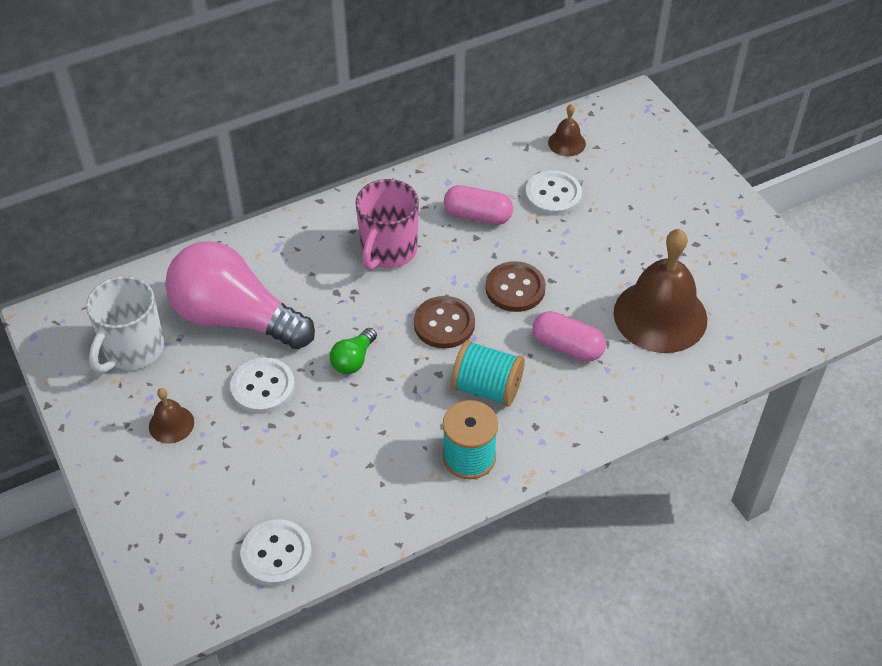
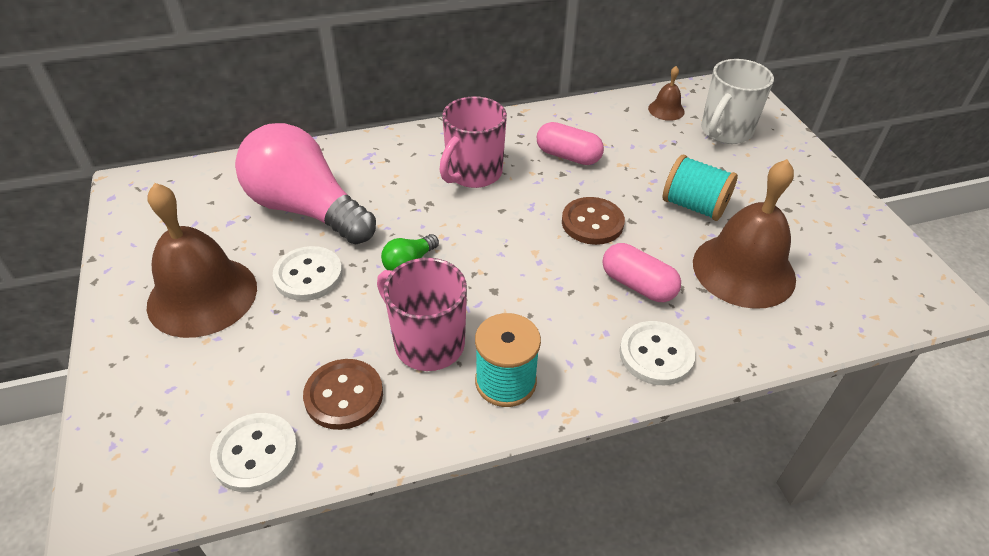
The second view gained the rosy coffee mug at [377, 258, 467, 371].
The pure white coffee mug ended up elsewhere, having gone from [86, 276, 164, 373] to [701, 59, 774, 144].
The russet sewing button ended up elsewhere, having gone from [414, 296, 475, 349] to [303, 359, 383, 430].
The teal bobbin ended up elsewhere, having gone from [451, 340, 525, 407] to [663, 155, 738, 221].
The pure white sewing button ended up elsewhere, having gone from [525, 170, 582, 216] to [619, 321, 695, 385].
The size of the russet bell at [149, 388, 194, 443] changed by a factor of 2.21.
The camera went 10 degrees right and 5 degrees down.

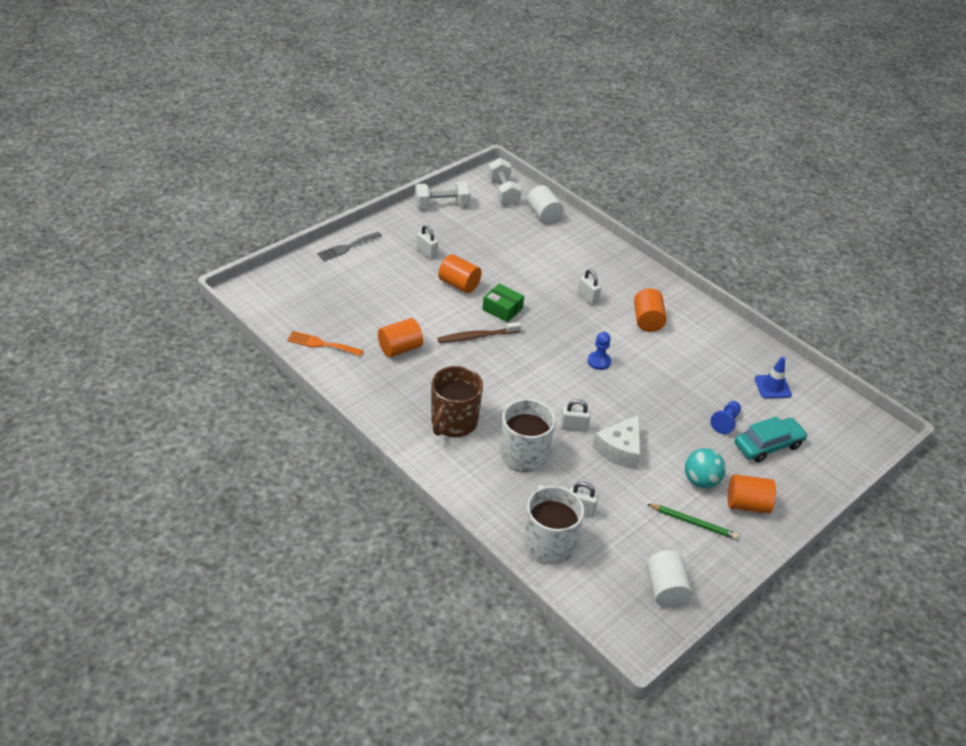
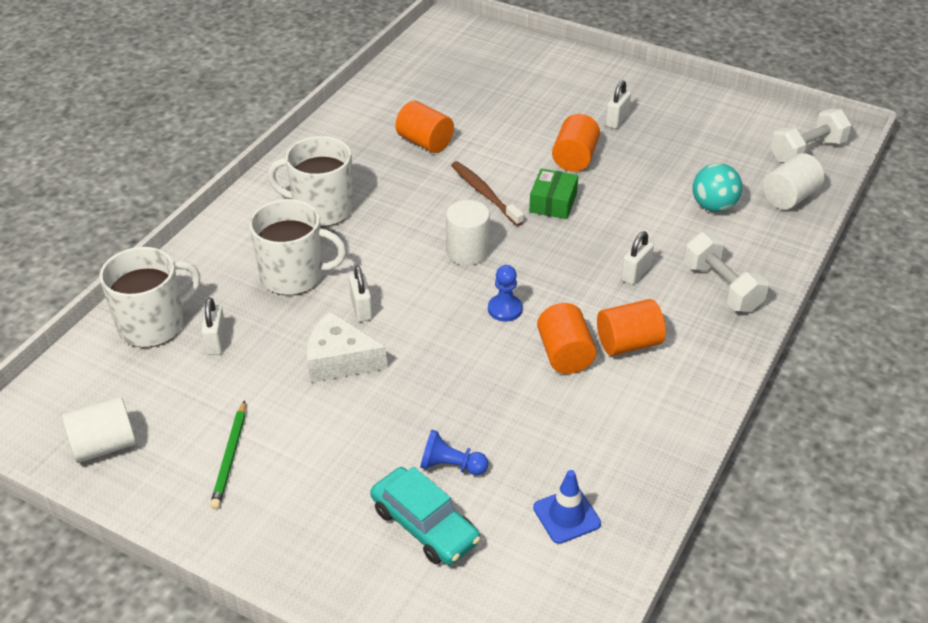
The second view lost the bright orange fork at [287, 331, 364, 356].
The second view lost the gray fork at [317, 232, 382, 261].
The second view gained the pure white solid cylinder at [446, 200, 490, 265].
The pure white free weight ended up elsewhere, having gone from [415, 181, 471, 208] to [684, 232, 769, 312].
The teal play ball ended up elsewhere, having gone from [685, 448, 726, 488] to [693, 163, 742, 212].
The bright orange solid cylinder ended up elsewhere, having gone from [728, 474, 776, 514] to [537, 303, 597, 374].
What was the russet coffee mug at [431, 366, 483, 437] turned into the pure white coffee mug at [268, 136, 353, 227].
The camera went 75 degrees right and 0 degrees up.

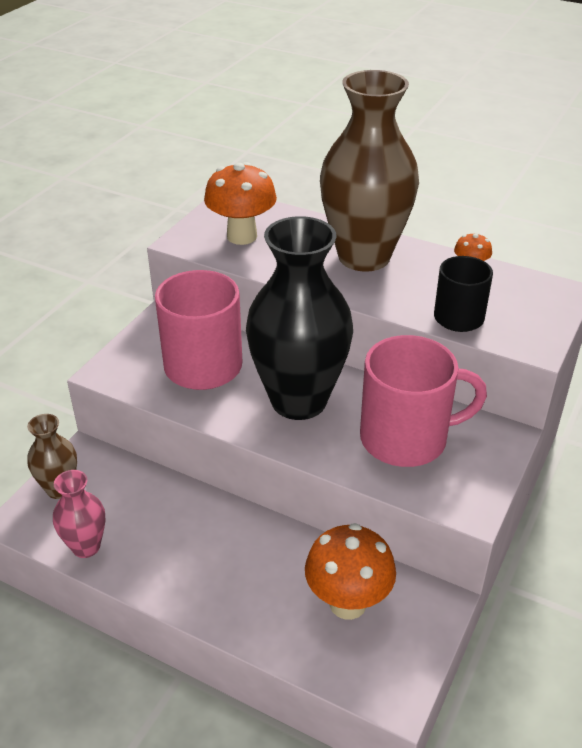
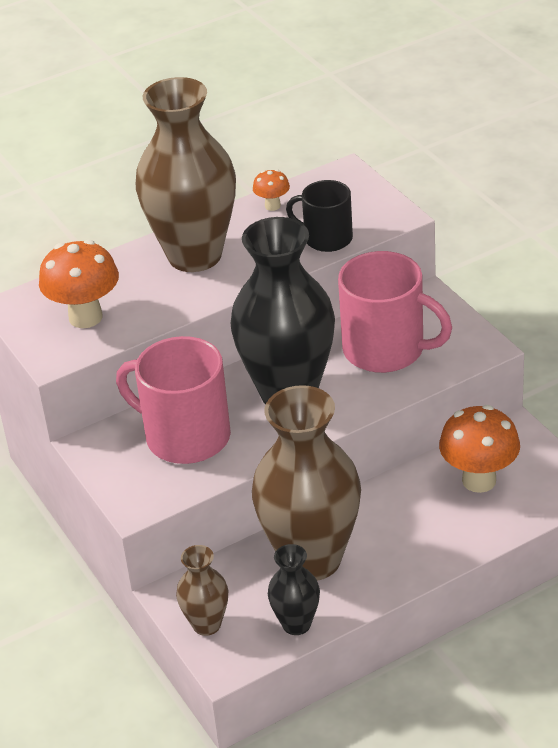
The second view gained the russet flower vase at [252, 385, 361, 581].
What was the rosy flower vase at [53, 470, 105, 558] turned into the jet-black flower vase at [268, 544, 320, 635].
The rosy coffee mug at [360, 335, 487, 467] ended up facing another way, 90 degrees clockwise from before.
The camera went 55 degrees left and 0 degrees up.

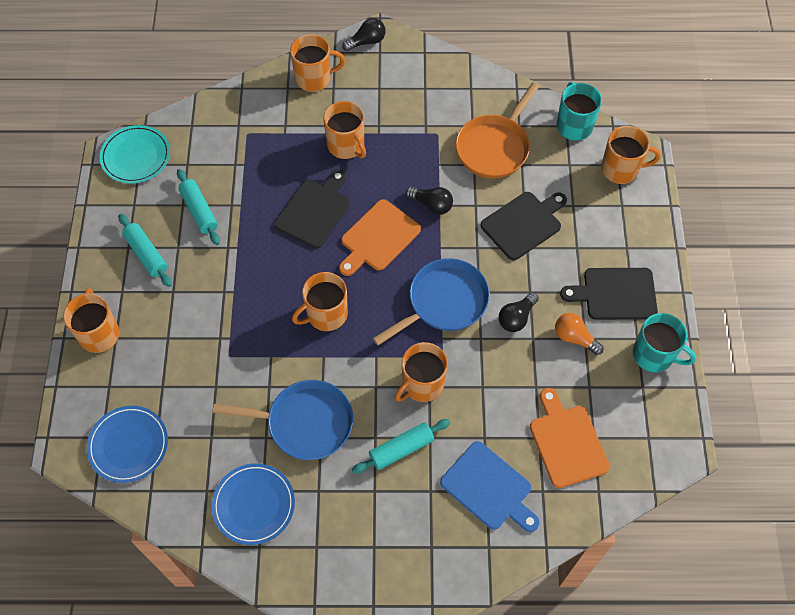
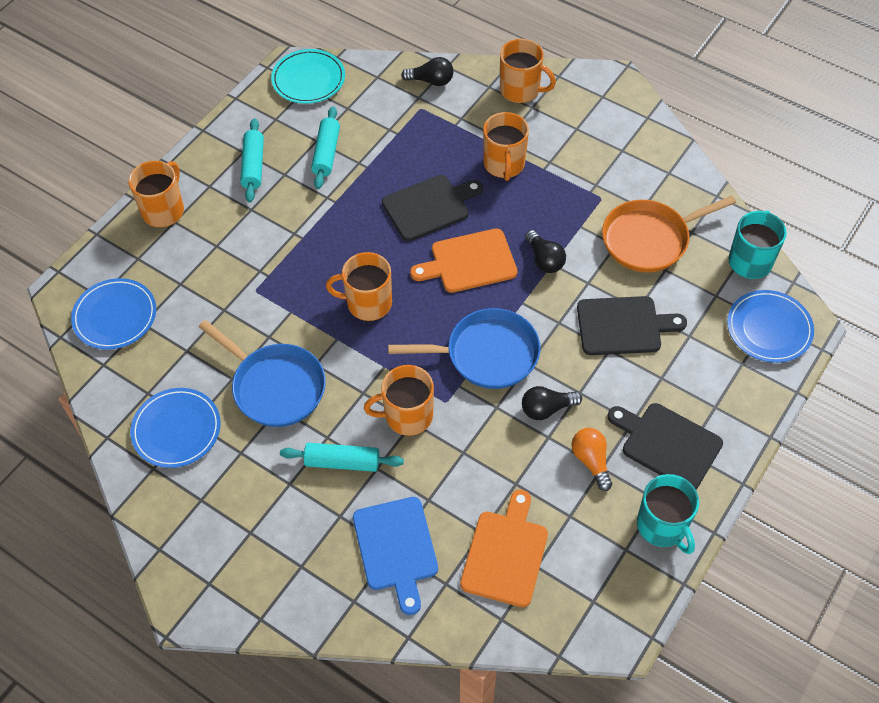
The jet-black light bulb ended up elsewhere, having gone from [342, 18, 386, 51] to [401, 57, 454, 86].
Where the bright orange coffee mug stood at [601, 126, 660, 184], the royal blue plate came to stand at [727, 290, 814, 363].
The camera went 35 degrees right and 5 degrees down.

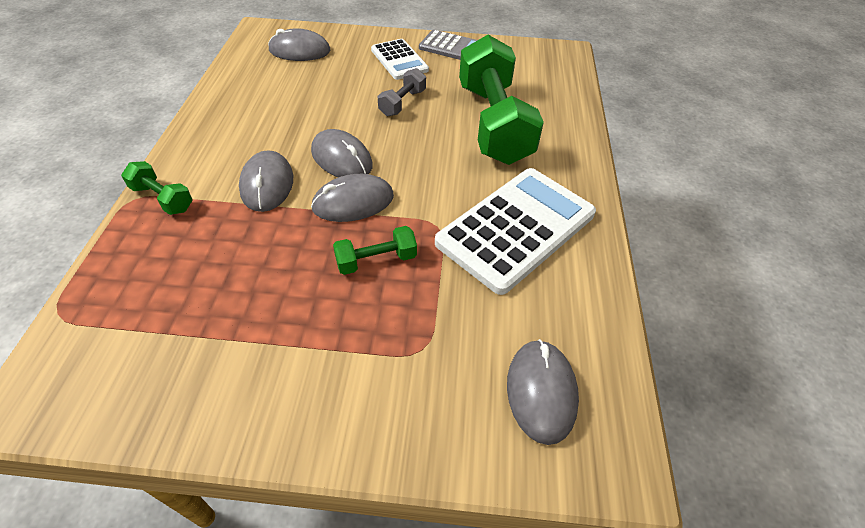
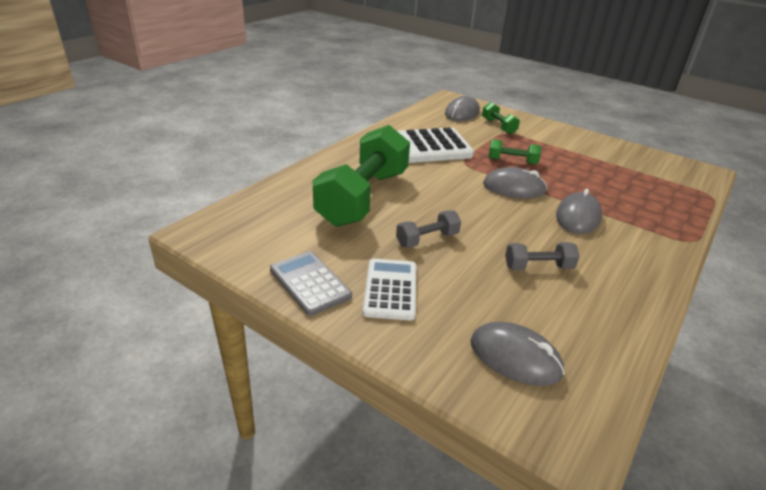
The second view lost the gray PC mouse at [311, 129, 373, 177].
The second view gained the gray free weight at [505, 242, 579, 270].
The green free weight ended up elsewhere, having gone from [121, 161, 193, 215] to [482, 102, 520, 134].
The camera went 150 degrees left and 15 degrees down.

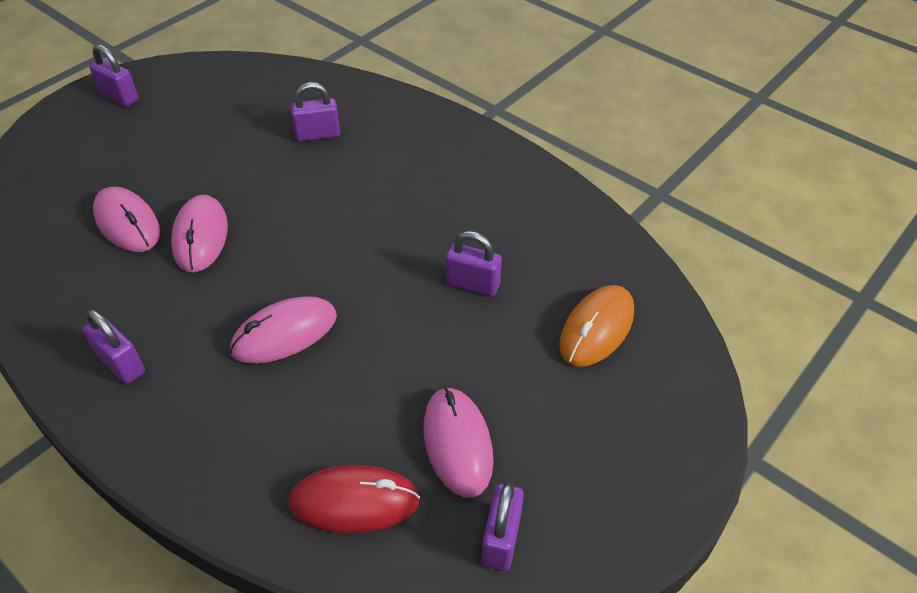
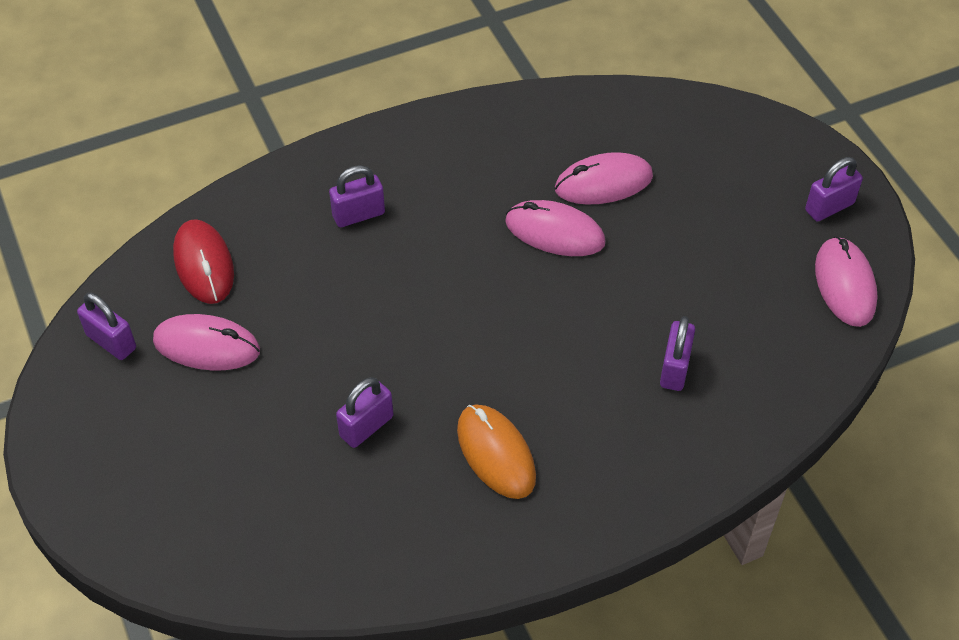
The purple padlock ended up elsewhere, having gone from [83, 309, 145, 384] to [329, 165, 385, 227].
The rosy PC mouse ended up elsewhere, having gone from [230, 296, 337, 364] to [815, 236, 877, 327].
The bright orange PC mouse ended up elsewhere, having gone from [559, 285, 634, 367] to [457, 404, 536, 499].
The crimson PC mouse at [288, 465, 420, 533] ended up facing another way, 45 degrees counterclockwise from before.
The camera went 115 degrees right and 5 degrees up.

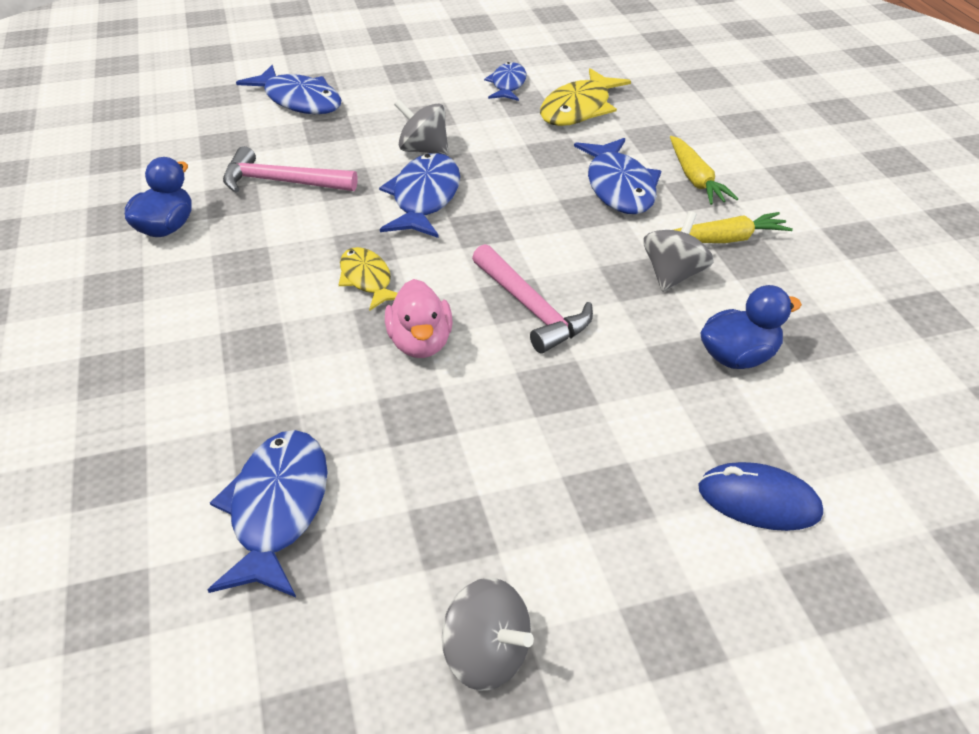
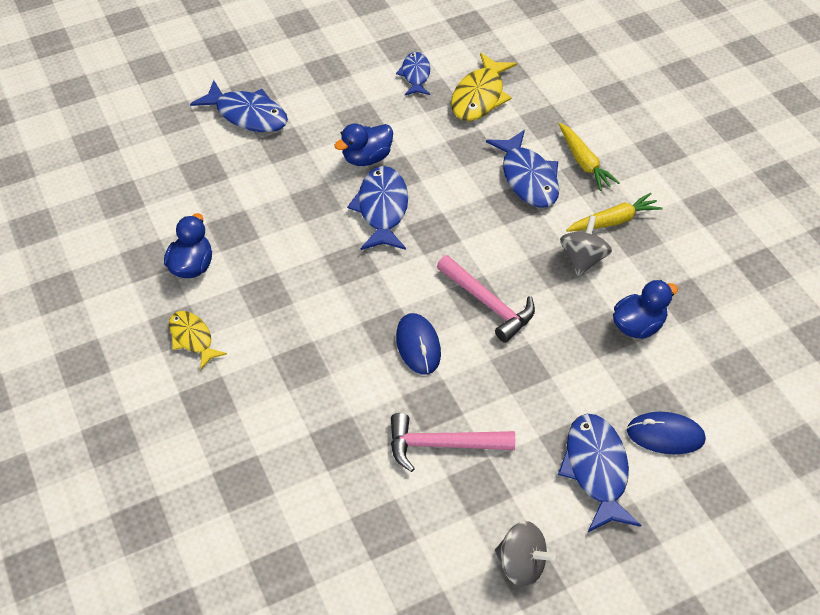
The royal blue fish figure ended up elsewhere, having gone from [208, 430, 327, 597] to [558, 414, 641, 532].
The rosy claw hammer ended up elsewhere, having gone from [223, 146, 358, 193] to [391, 413, 515, 472].
The golden fish figure ended up elsewhere, having gone from [339, 247, 398, 310] to [169, 311, 227, 369].
Where the rosy duck stood at [385, 279, 453, 358], the royal blue PC mouse came to stand at [396, 313, 441, 375].
Where the gray toy top stood at [394, 99, 449, 155], the royal blue duck came to stand at [334, 123, 393, 166].
The camera went 10 degrees left and 10 degrees up.

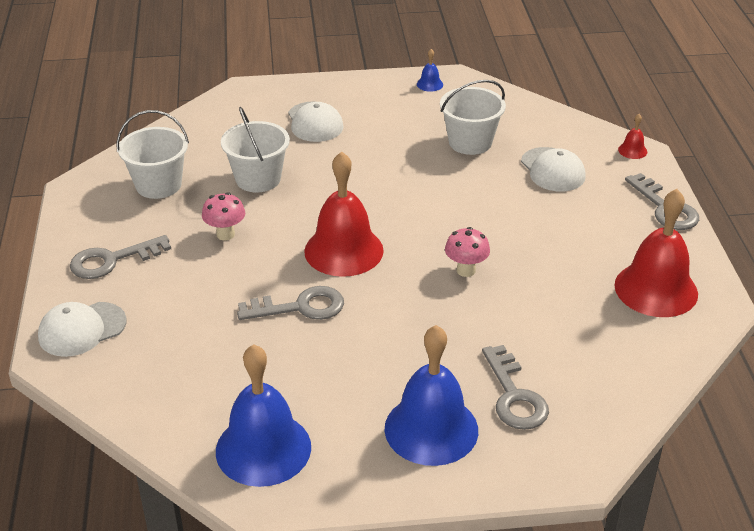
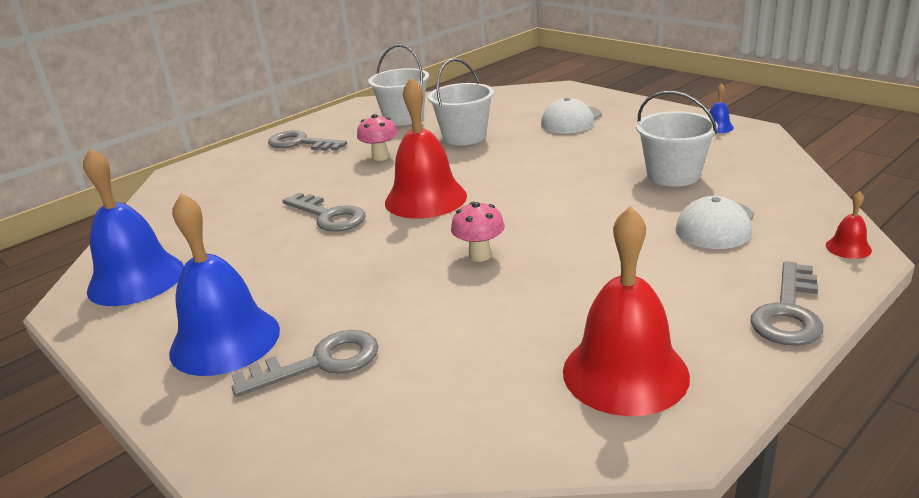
The second view lost the pure white baseball cap at [38, 302, 127, 357].
The gray latchkey at [482, 345, 549, 430] ended up facing another way, 150 degrees counterclockwise from before.
The camera went 55 degrees right and 10 degrees down.

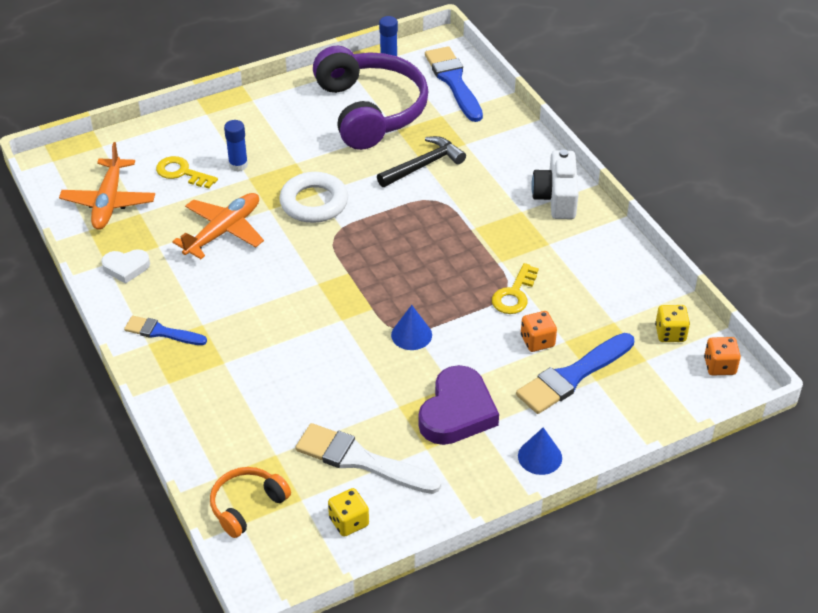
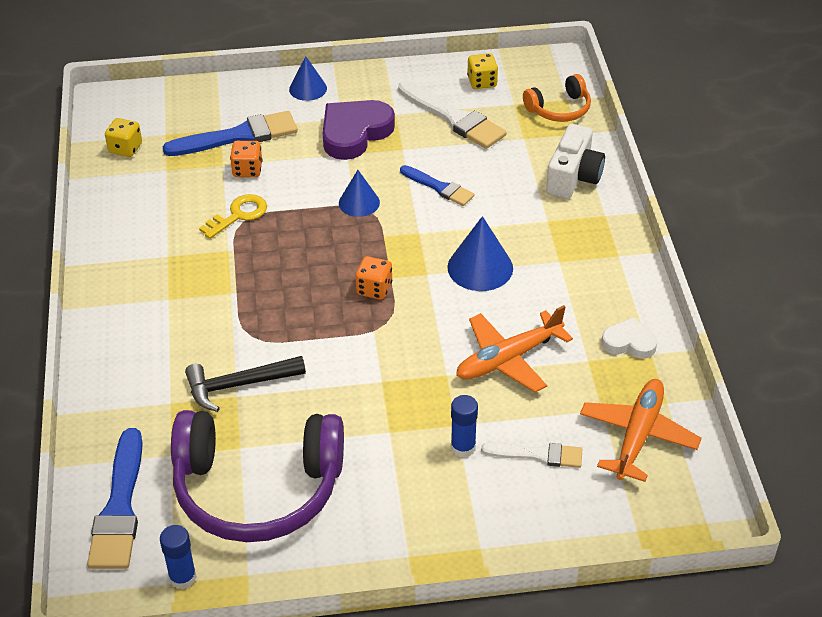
The second view lost the pure white torus at [279, 172, 348, 223].
The second view gained the royal blue solid cone at [447, 216, 513, 291].
The royal blue brush ended up elsewhere, having gone from [124, 316, 207, 345] to [400, 165, 474, 206].
The pure white camera ended up elsewhere, having gone from [531, 150, 579, 219] to [546, 124, 605, 199].
The bright orange dice ended up elsewhere, having gone from [704, 337, 741, 375] to [356, 256, 392, 300].
Where the golden latchkey stood at [156, 156, 218, 189], the pure white brush came to stand at [481, 442, 582, 468].
The purple headset at [313, 46, 428, 150] ended up facing another way, 90 degrees counterclockwise from before.
The camera went 160 degrees left and 0 degrees up.

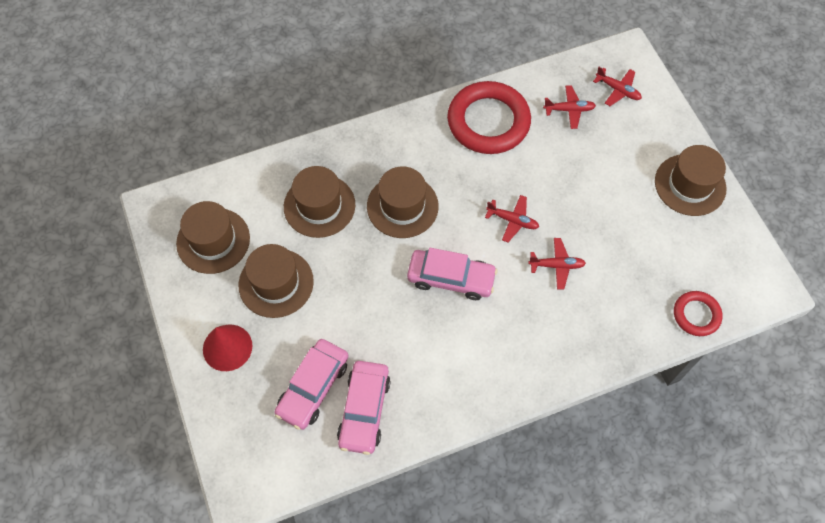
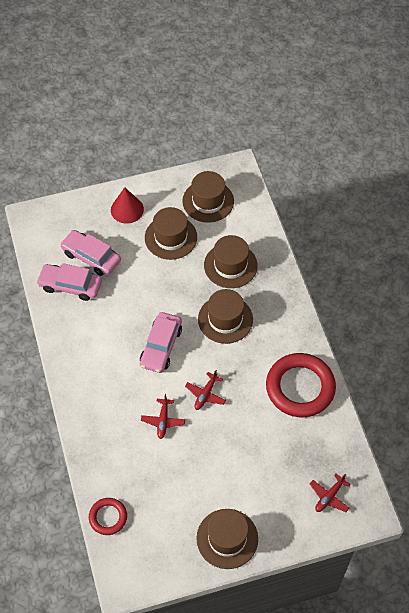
The second view lost the crimson plane at [543, 85, 596, 129].
The camera went 95 degrees right and 5 degrees down.

